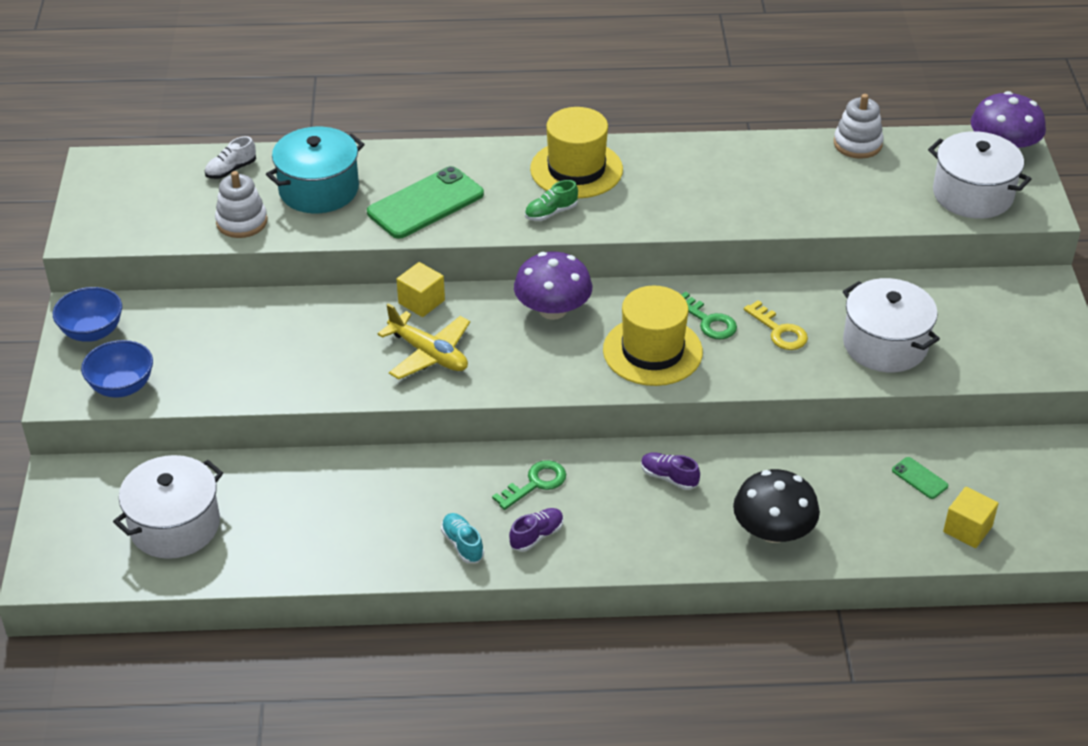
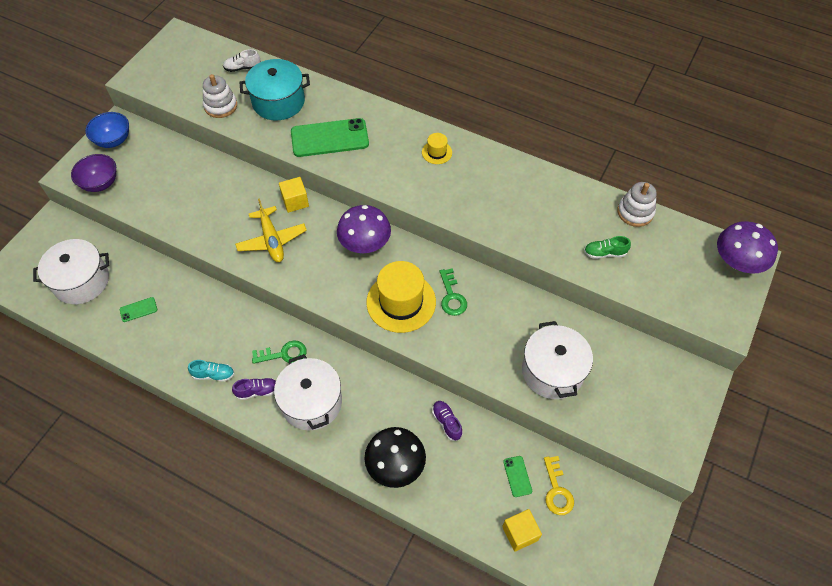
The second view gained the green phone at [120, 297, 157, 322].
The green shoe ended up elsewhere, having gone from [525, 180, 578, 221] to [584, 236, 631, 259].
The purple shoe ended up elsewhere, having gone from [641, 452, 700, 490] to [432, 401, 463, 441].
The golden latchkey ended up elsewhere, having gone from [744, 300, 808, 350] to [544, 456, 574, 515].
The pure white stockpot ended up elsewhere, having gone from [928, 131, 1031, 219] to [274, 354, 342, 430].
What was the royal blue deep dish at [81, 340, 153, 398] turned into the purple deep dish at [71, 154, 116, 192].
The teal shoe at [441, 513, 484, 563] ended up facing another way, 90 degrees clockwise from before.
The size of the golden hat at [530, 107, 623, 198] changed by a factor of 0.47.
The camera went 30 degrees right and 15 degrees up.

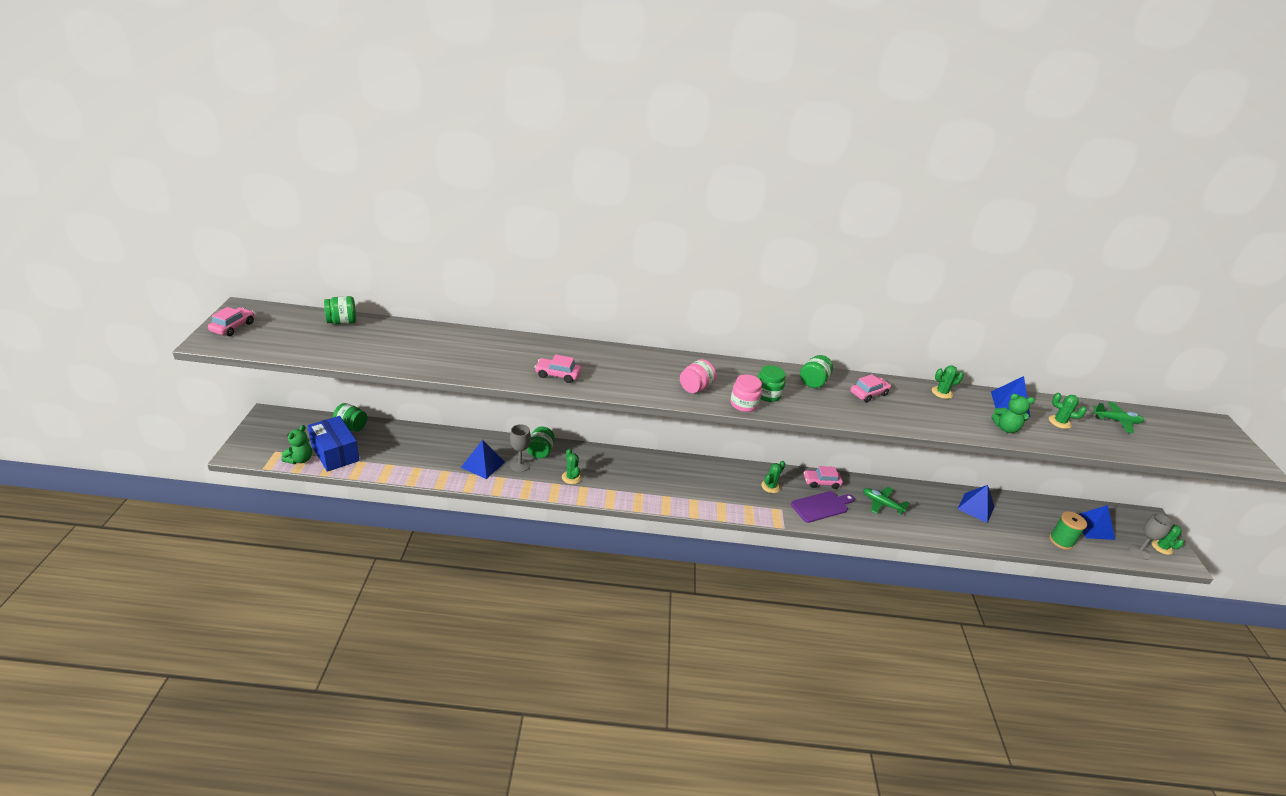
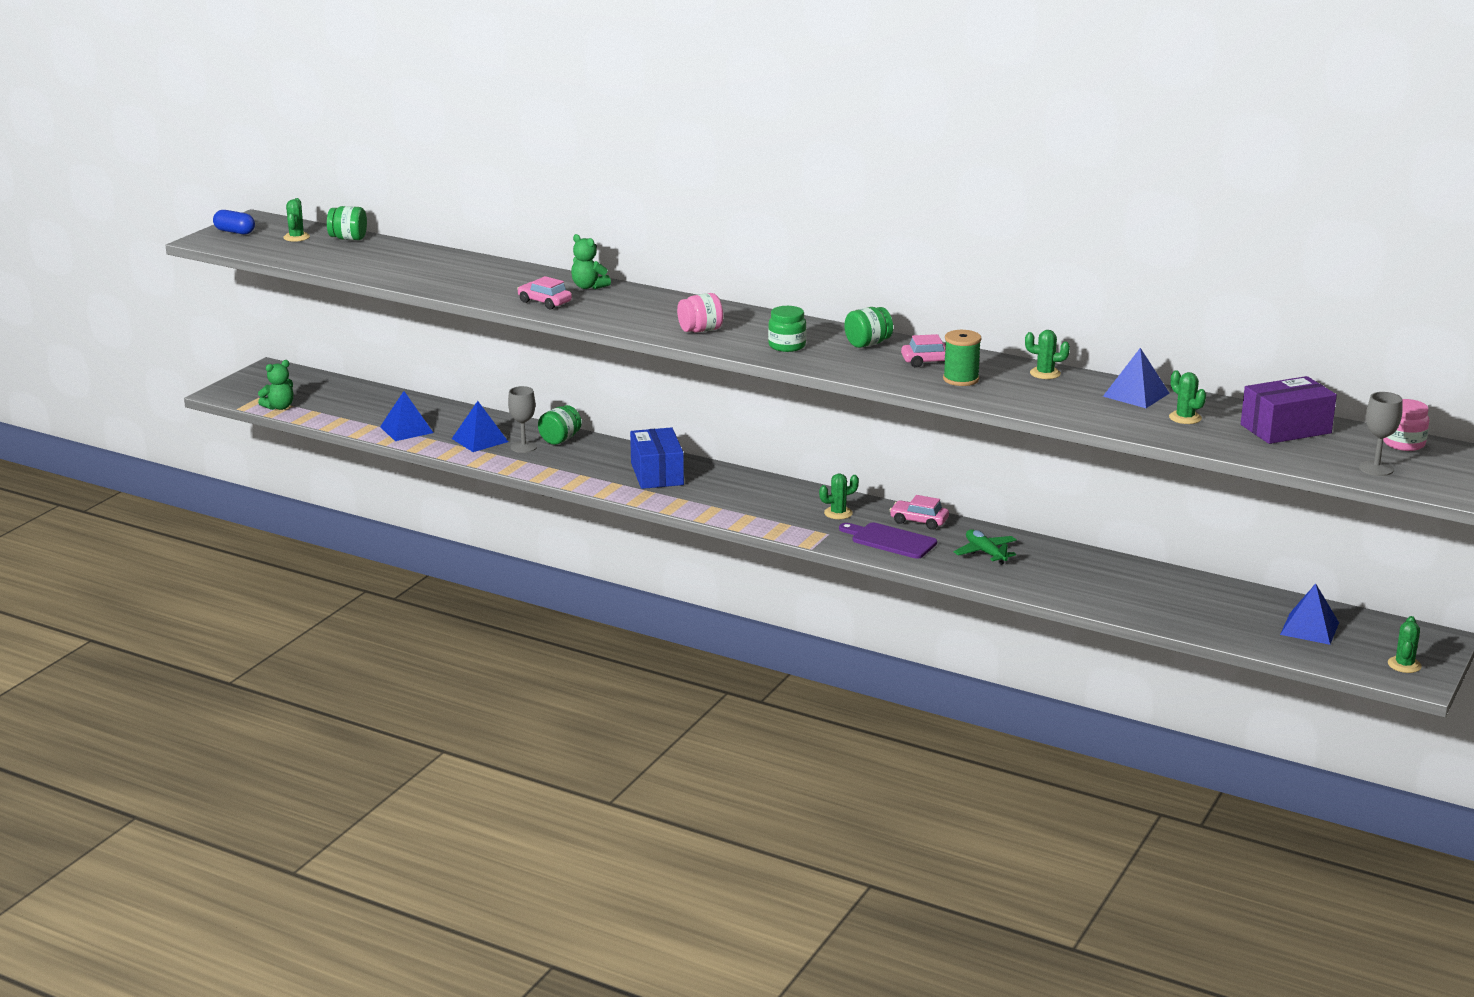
The second view lost the green jar at [333, 403, 367, 432].
The royal blue parcel ended up elsewhere, having gone from [308, 416, 360, 472] to [630, 427, 684, 489].
The green saguaro cactus ended up elsewhere, having gone from [562, 449, 582, 484] to [283, 198, 310, 242].
The rosy jar ended up elsewhere, having gone from [730, 374, 762, 412] to [1383, 399, 1429, 451].
The royal blue pyramid shape ended up elsewhere, having gone from [957, 485, 995, 523] to [380, 391, 433, 441].
The green teddy ended up elsewhere, having gone from [992, 394, 1035, 433] to [571, 234, 611, 289].
The green bobbin ended up elsewhere, having gone from [1049, 511, 1087, 550] to [943, 330, 982, 386].
The gray goblet ended up elsewhere, having gone from [1129, 513, 1173, 560] to [1359, 392, 1403, 476].
Where the rosy toy car stood at [208, 307, 254, 336], the royal blue capsule came to stand at [213, 210, 255, 234].
Where the green plane stood at [1093, 402, 1144, 433], the purple parcel came to stand at [1241, 376, 1337, 444].
The purple bread board at [791, 491, 854, 523] ended up facing another way, 150 degrees counterclockwise from before.
The camera went 30 degrees right and 10 degrees down.

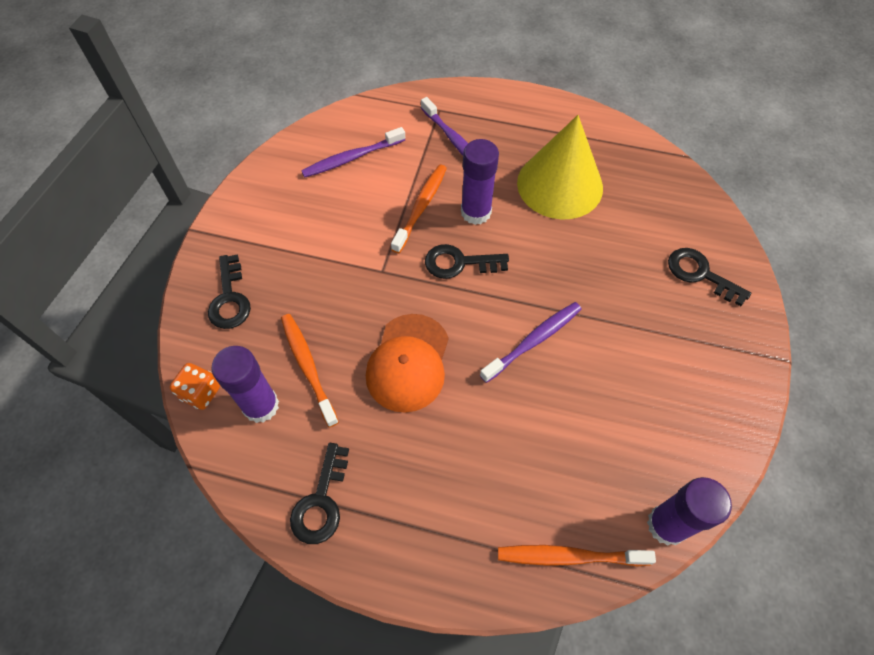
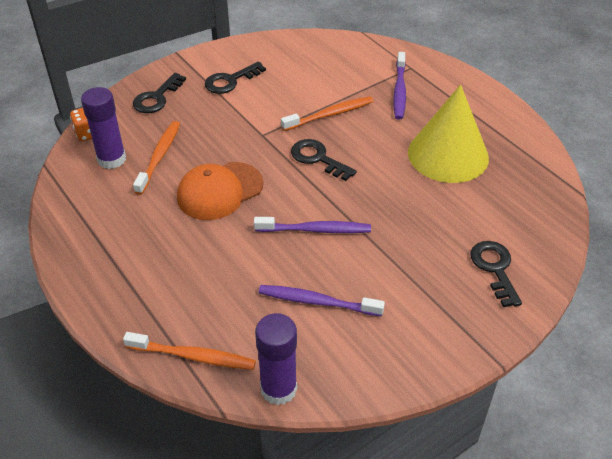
The second view lost the purple glue stick at [461, 139, 499, 225].
The jet-black latchkey ended up elsewhere, having gone from [290, 443, 349, 544] to [205, 62, 266, 94].
The purple dental brush ended up elsewhere, having gone from [301, 127, 405, 177] to [259, 285, 385, 316].
The bright orange dental brush at [498, 545, 656, 566] ended up facing another way, 150 degrees clockwise from before.
The camera went 40 degrees right and 15 degrees down.

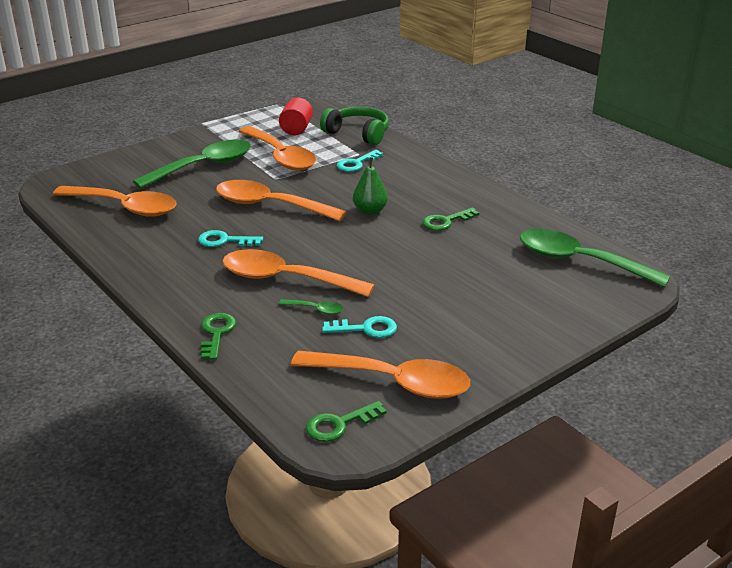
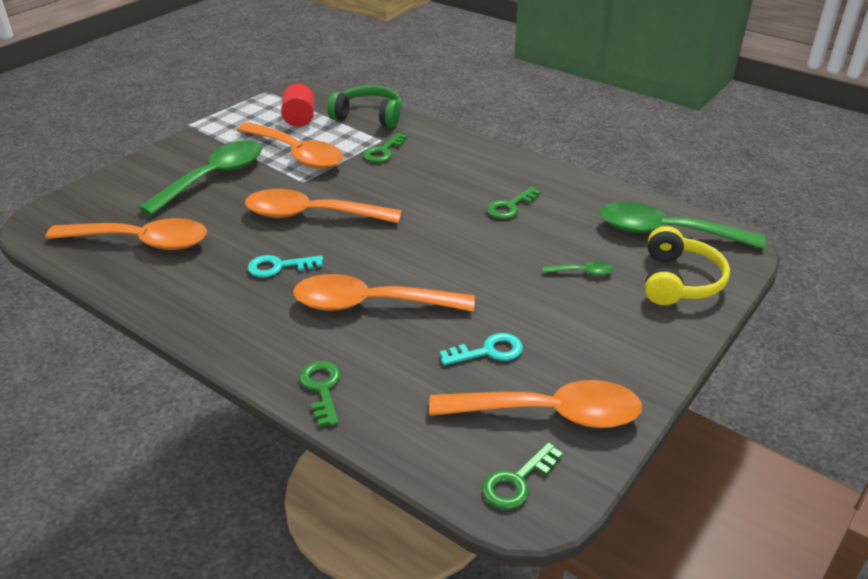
The second view lost the green pear at [353, 157, 388, 215].
The second view gained the golden headset at [645, 226, 730, 305].
The green tablespoon ended up elsewhere, having gone from [278, 299, 343, 315] to [542, 261, 613, 275].
What was the teal latchkey at [337, 150, 383, 172] turned into the green latchkey at [363, 133, 408, 163].
The camera went 15 degrees left and 5 degrees up.

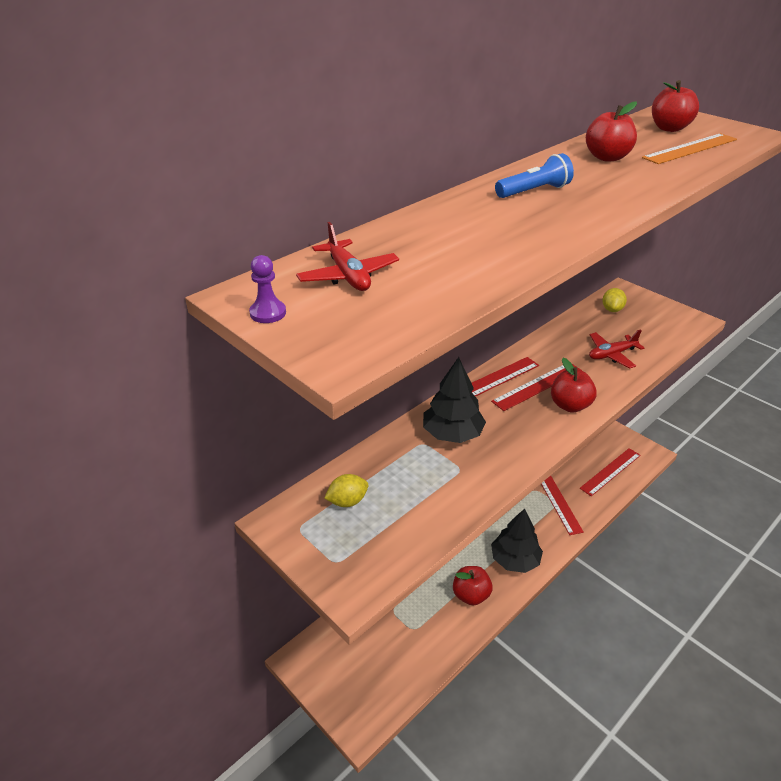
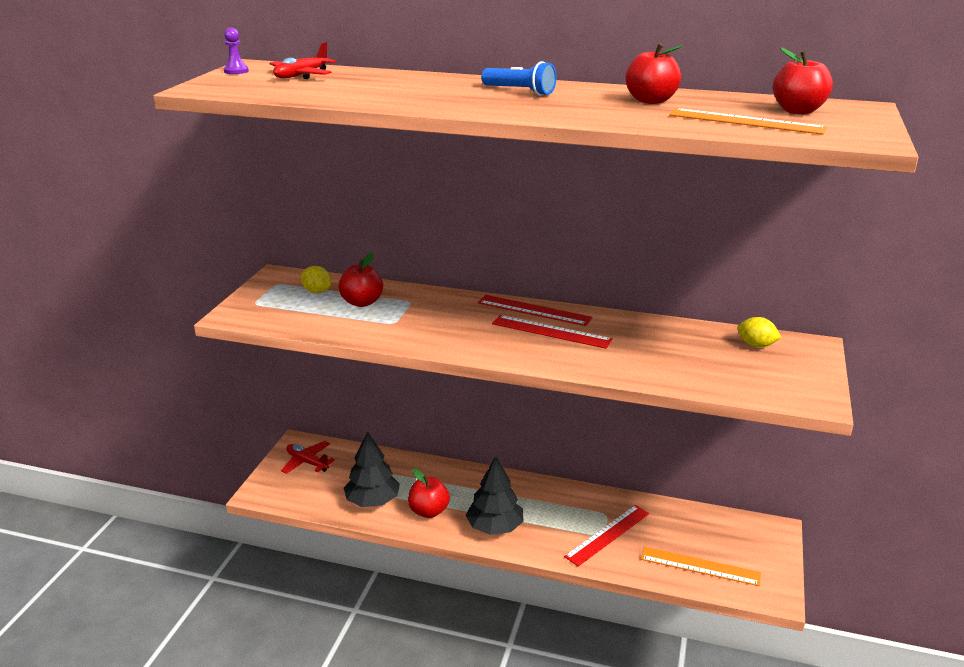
The jet-black fir tree ended up elsewhere, having gone from [423, 357, 486, 443] to [344, 431, 400, 507].
The crimson toy apple ended up elsewhere, having gone from [551, 358, 597, 413] to [338, 253, 383, 307].
The crimson plane ended up elsewhere, having gone from [589, 329, 644, 368] to [281, 441, 335, 474].
What was the crimson ruler at [580, 448, 641, 496] turned into the bright orange ruler at [641, 547, 761, 586].
The golden citrus fruit at [602, 288, 627, 312] ended up facing another way, 45 degrees clockwise from before.
The camera went 60 degrees right and 10 degrees down.

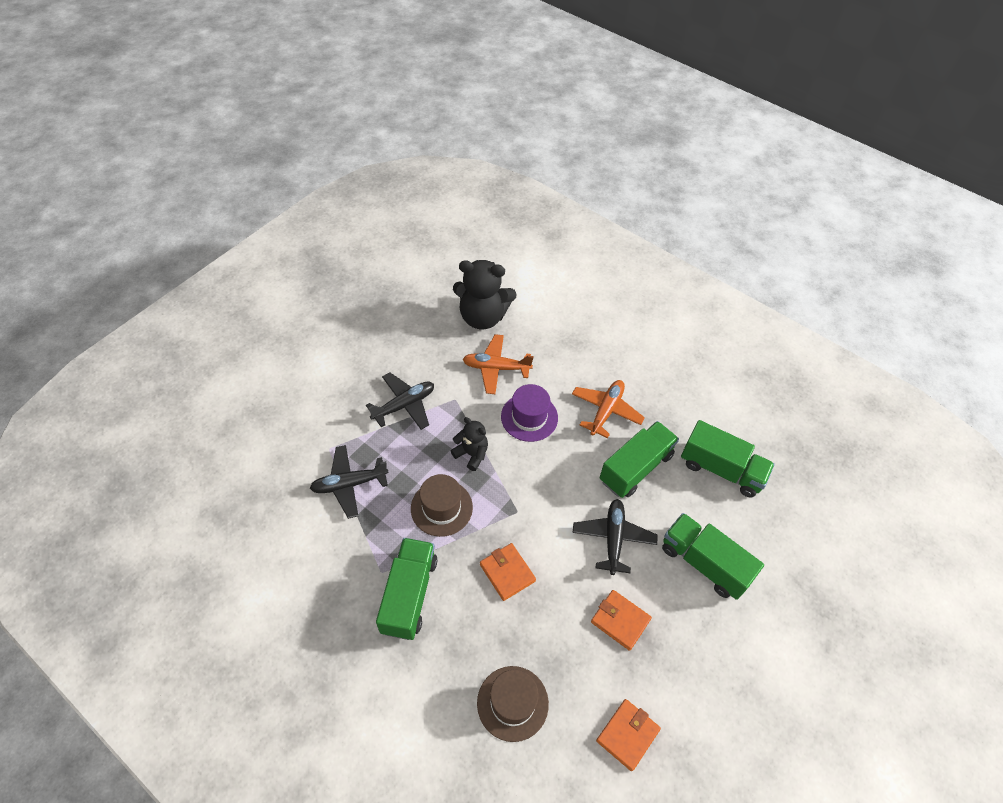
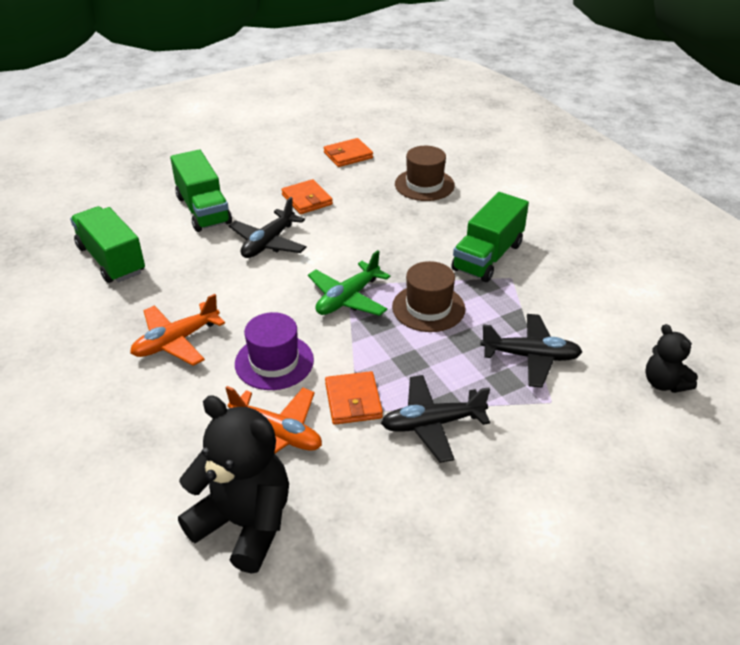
The second view lost the green toy truck at [600, 421, 679, 498].
The second view gained the green plane at [308, 250, 390, 316].
The jet-black teddy ended up elsewhere, having gone from [451, 417, 488, 471] to [646, 324, 698, 393].
The bright orange billfold ended up elsewhere, having gone from [480, 543, 536, 601] to [325, 371, 383, 425].
The camera went 155 degrees left and 15 degrees down.

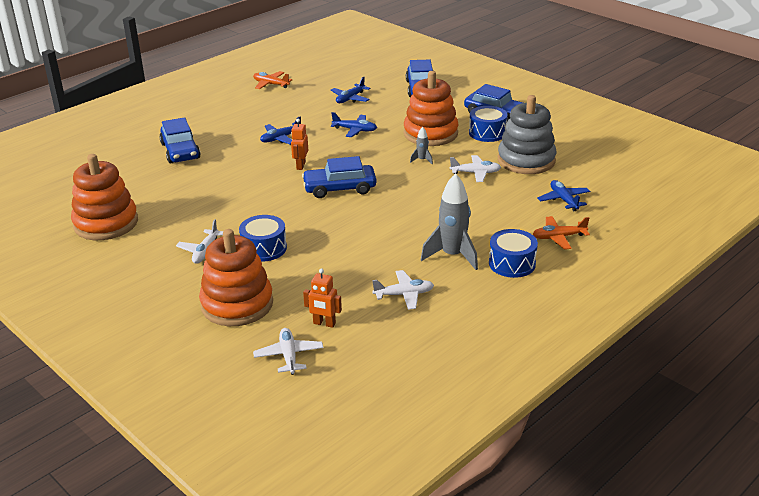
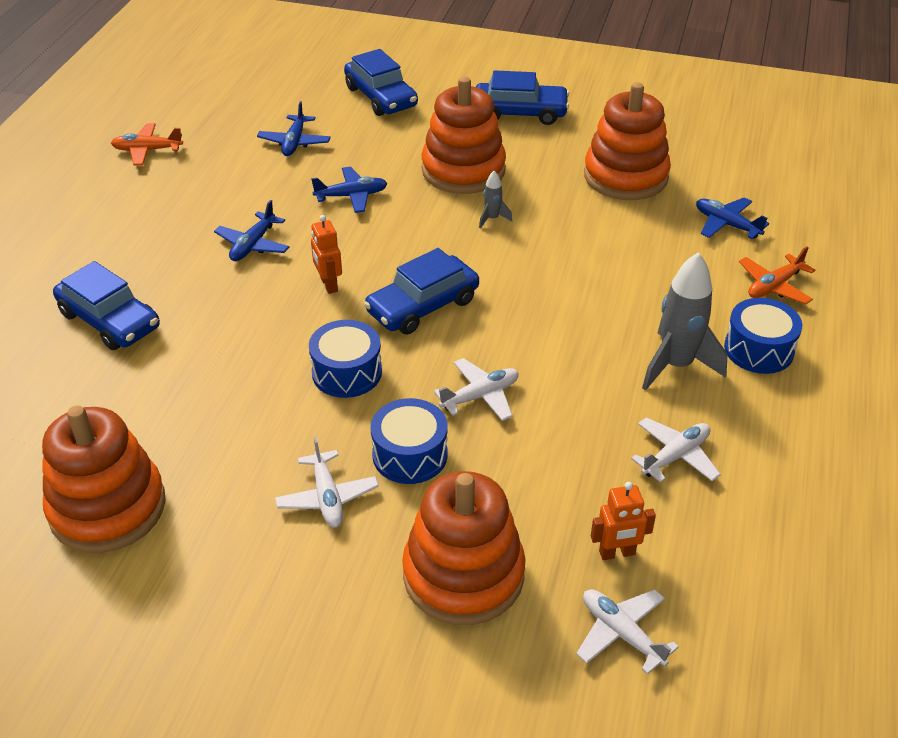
The pure white plane ended up elsewhere, having gone from [450, 155, 501, 182] to [434, 358, 519, 421].
The royal blue drum ended up elsewhere, having gone from [469, 106, 508, 142] to [309, 320, 382, 398].
What was the gray stacking toy at [498, 95, 557, 174] turned into the bright orange stacking toy at [584, 82, 671, 200].
The camera went 30 degrees left and 10 degrees up.

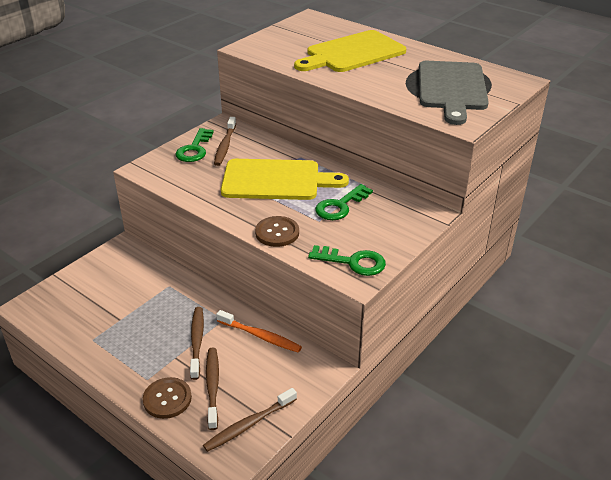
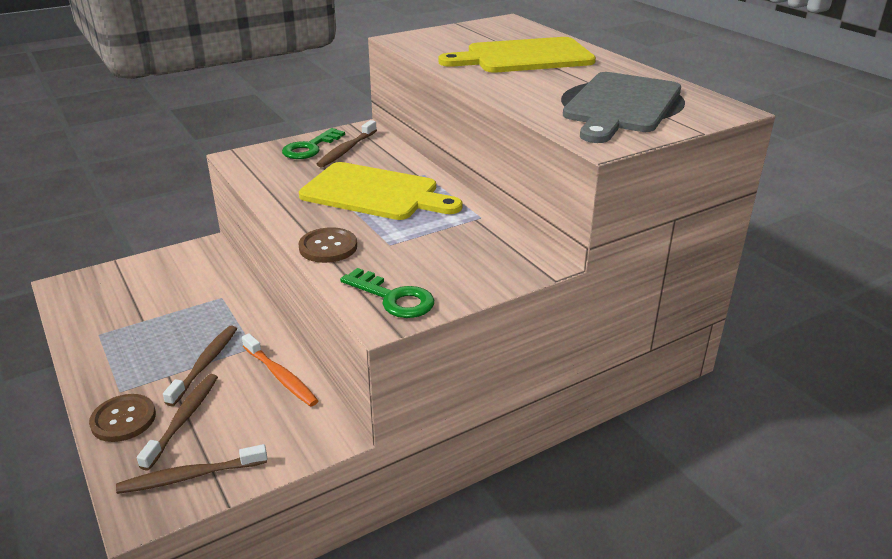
The second view lost the green latchkey at [315, 184, 373, 220].
The camera went 20 degrees right and 5 degrees down.

